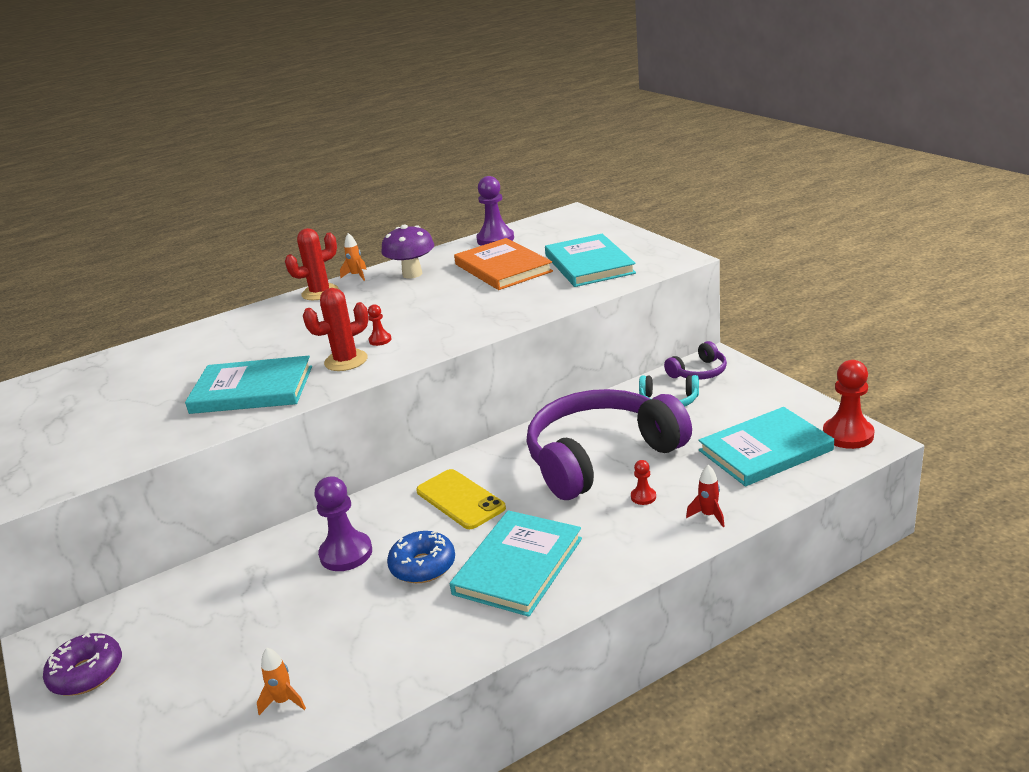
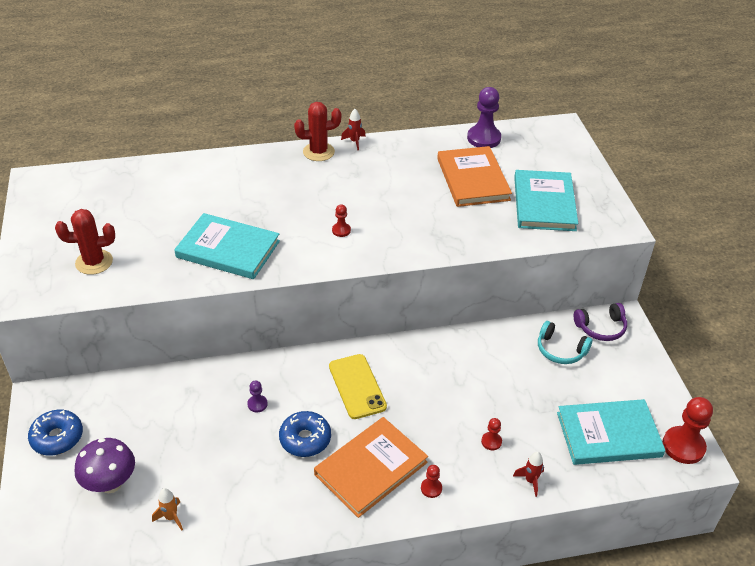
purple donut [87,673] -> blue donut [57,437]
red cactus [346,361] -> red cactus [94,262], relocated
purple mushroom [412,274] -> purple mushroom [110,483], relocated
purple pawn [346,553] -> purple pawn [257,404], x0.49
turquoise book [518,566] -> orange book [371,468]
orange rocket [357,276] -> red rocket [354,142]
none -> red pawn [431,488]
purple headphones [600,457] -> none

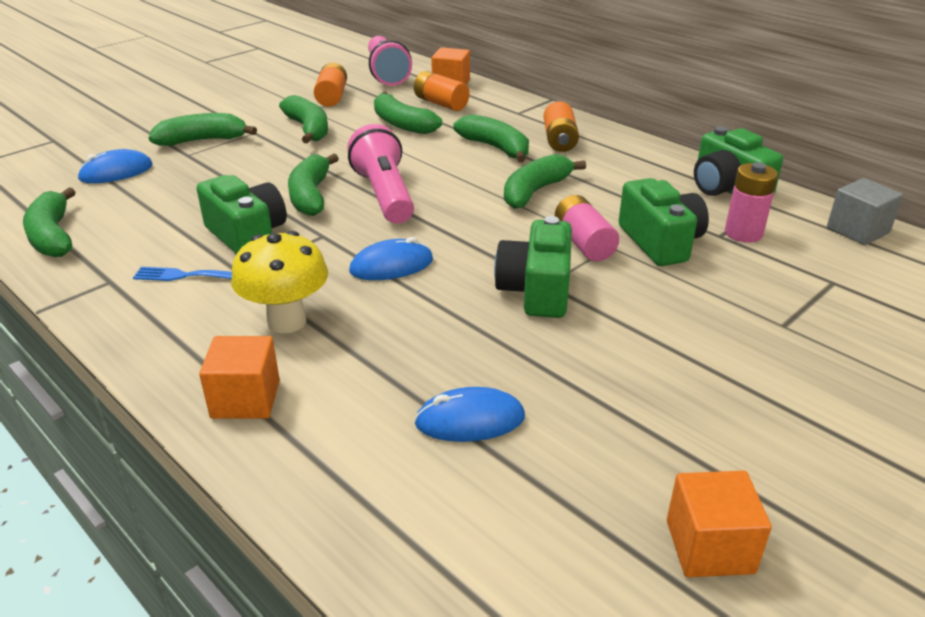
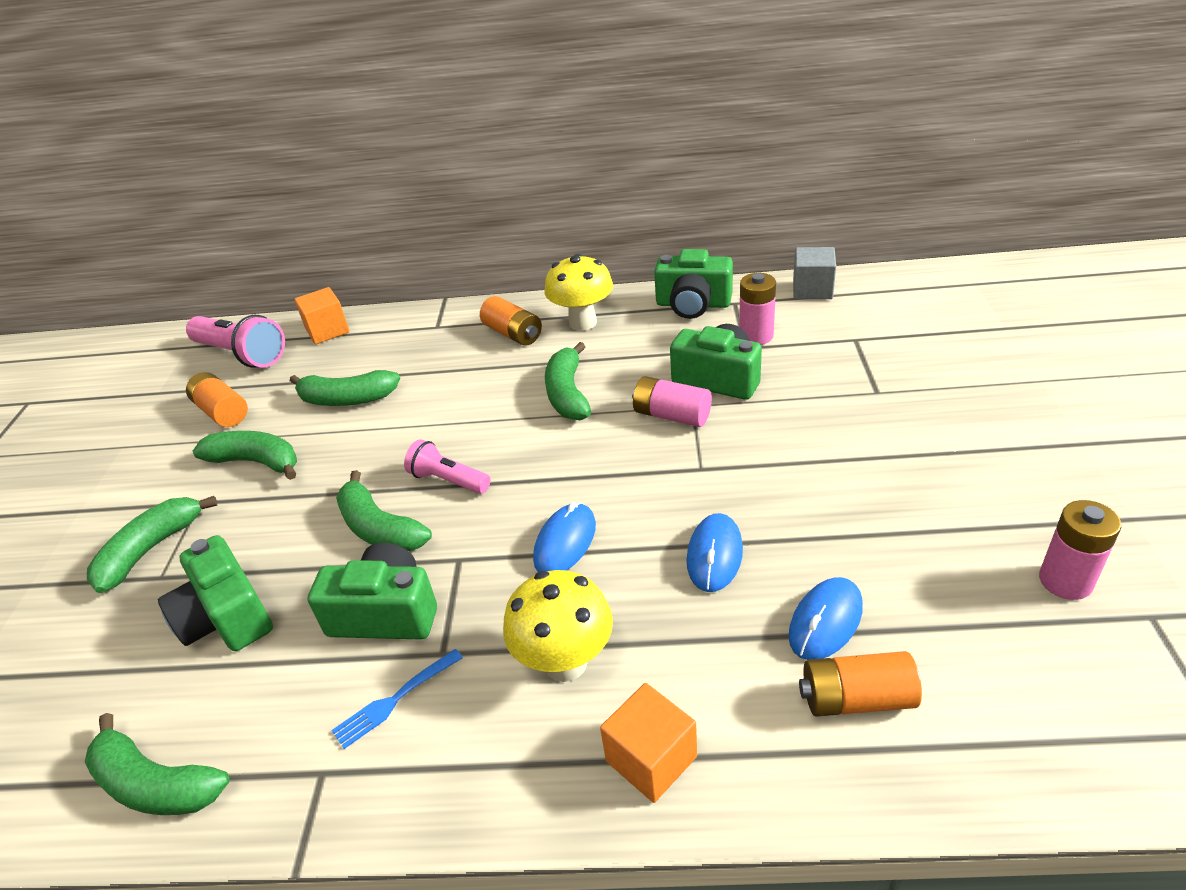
green camera [536,290] -> green camera [227,617], relocated
pink flashlight [384,195] -> pink flashlight [448,480], x0.61
none -> yellow mushroom [583,322]
blue mouse [116,172] -> blue mouse [714,555], relocated
orange battery [441,103] -> orange battery [856,699], relocated
orange cube [709,546] -> pink battery [1065,581]
green banana [496,148] -> none

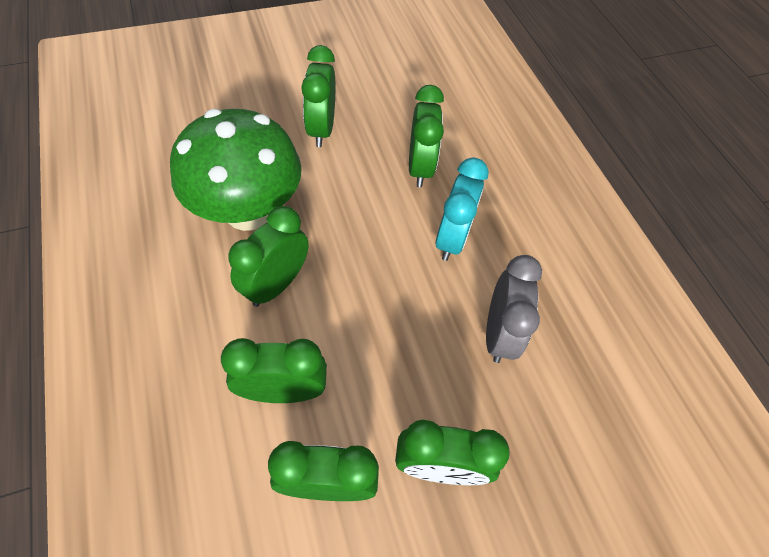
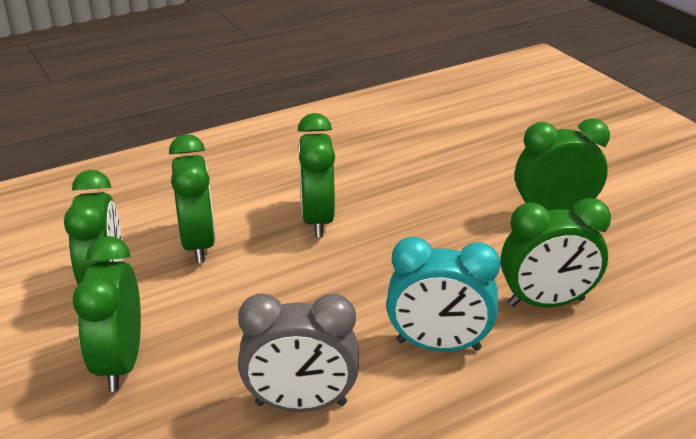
green clock [276,284] -> green clock [317,219], 120 degrees counterclockwise
green mushroom [248,212] -> none

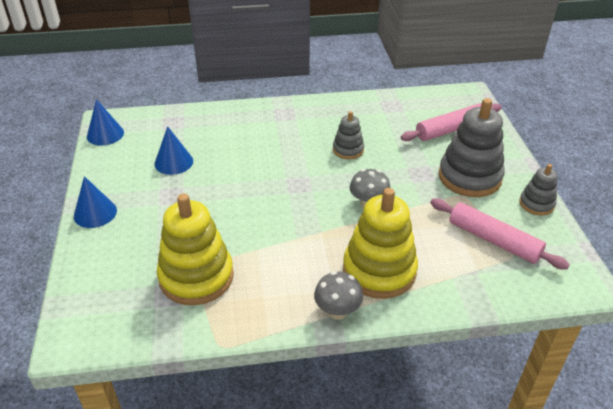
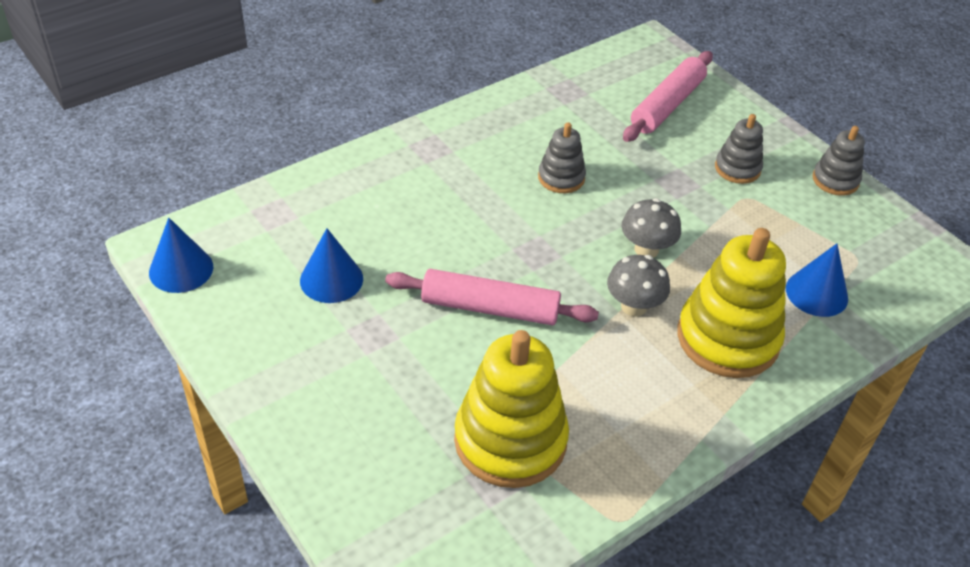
pink rolling pin [493,240] -> pink rolling pin [490,308], relocated
grey mushroom [337,311] -> grey mushroom [633,306], relocated
grey stacking toy [469,177] -> grey stacking toy [737,168], x0.53
blue cone [95,213] -> blue cone [816,293], relocated

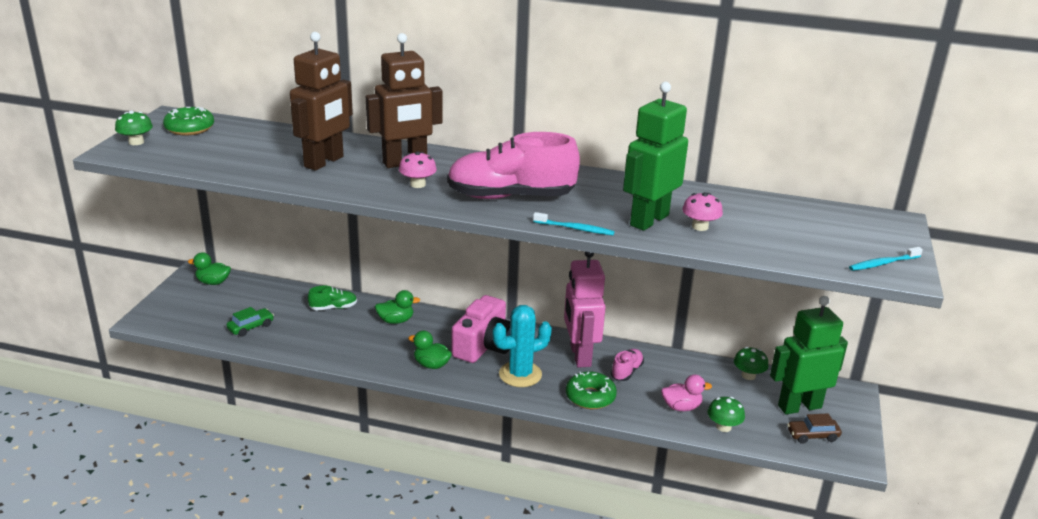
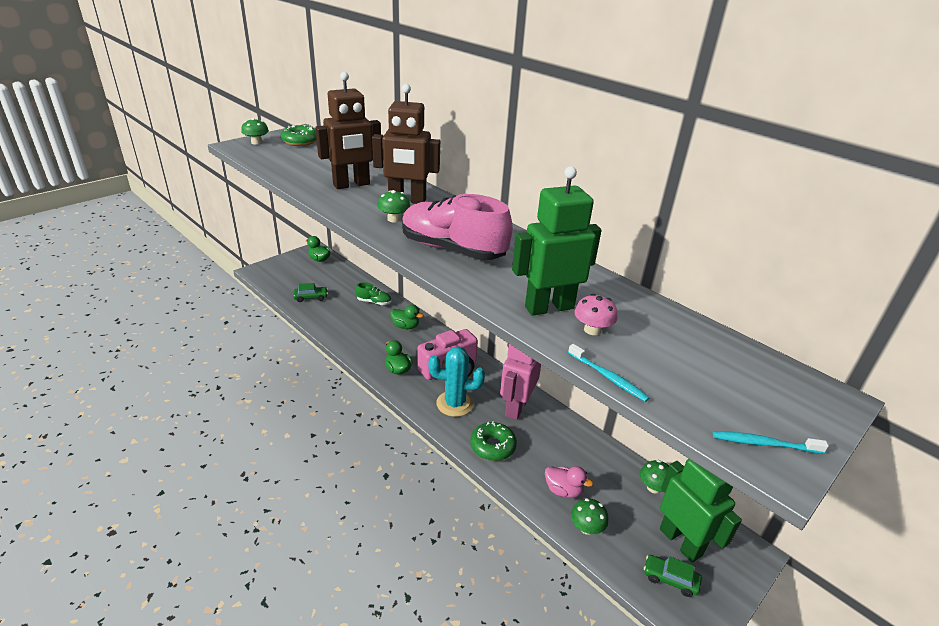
pink mushroom [418,184] -> green mushroom [394,219]
turquoise toothbrush [575,229] -> turquoise toothbrush [608,377], relocated
brown car [812,435] -> green car [670,579]
green robot [799,406] -> green robot [681,542], 45 degrees clockwise
pink shoe [626,372] -> none

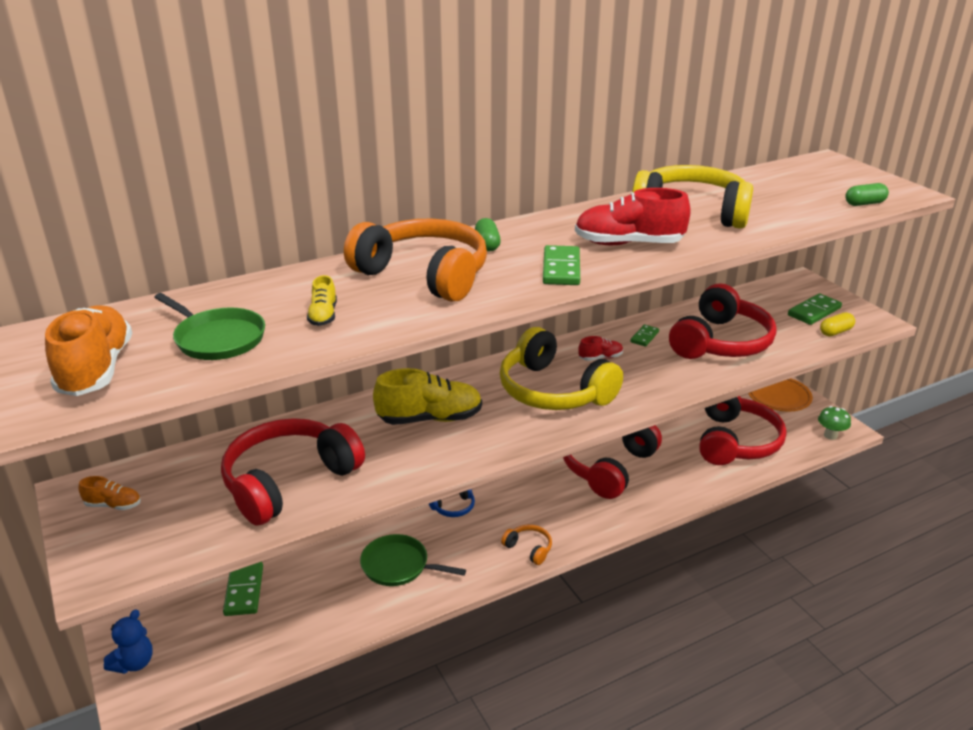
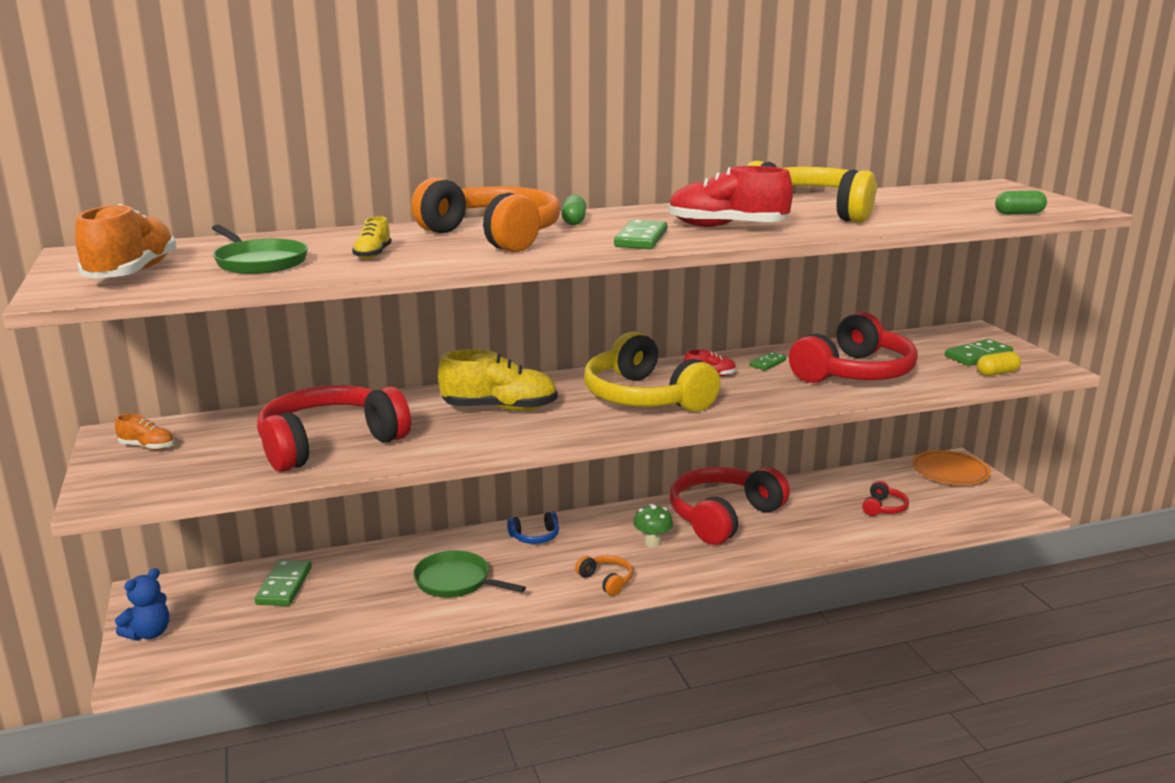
green mushroom [830,435] -> green mushroom [652,543], relocated
red headphones [736,441] -> red headphones [884,508], x0.43

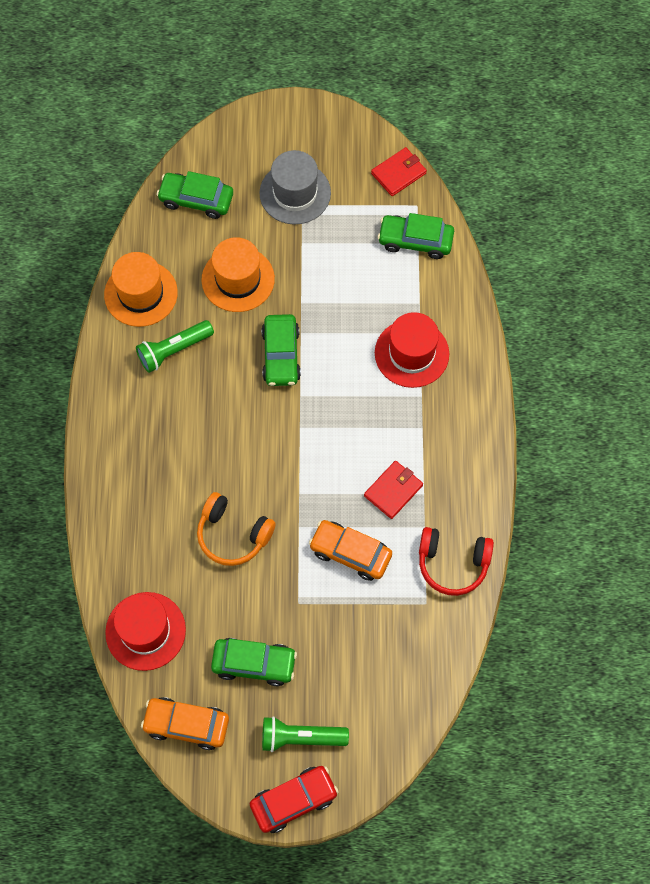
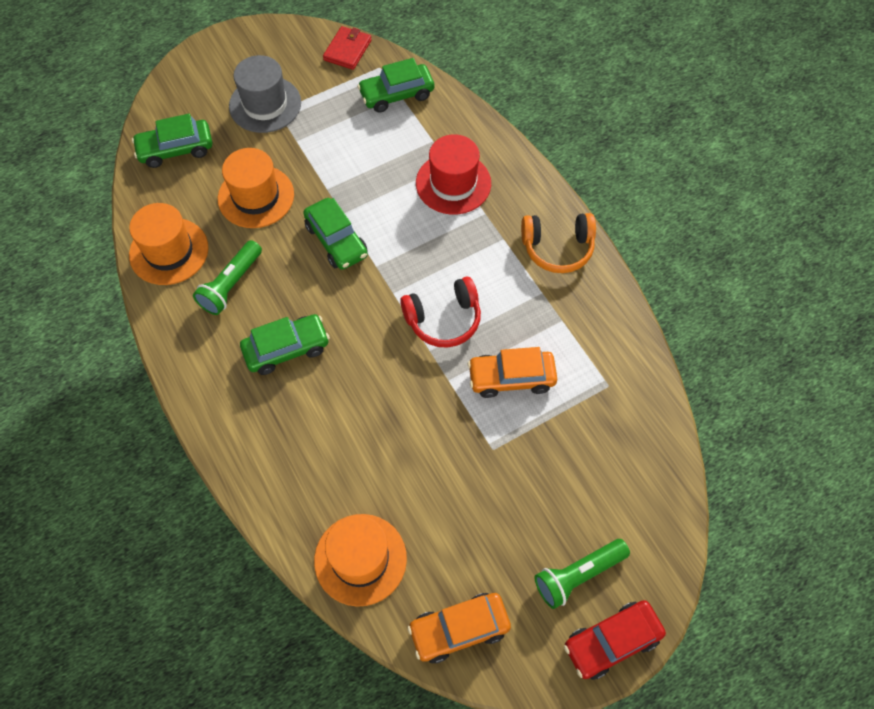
green car [254,663] -> green car [286,349], relocated
red hat [145,631] -> orange hat [360,559]
red headphones [452,563] -> red headphones [443,319], relocated
orange headphones [233,535] -> orange headphones [557,248], relocated
red car [293,800] -> red car [612,642], 150 degrees counterclockwise
red wallet [393,490] -> none

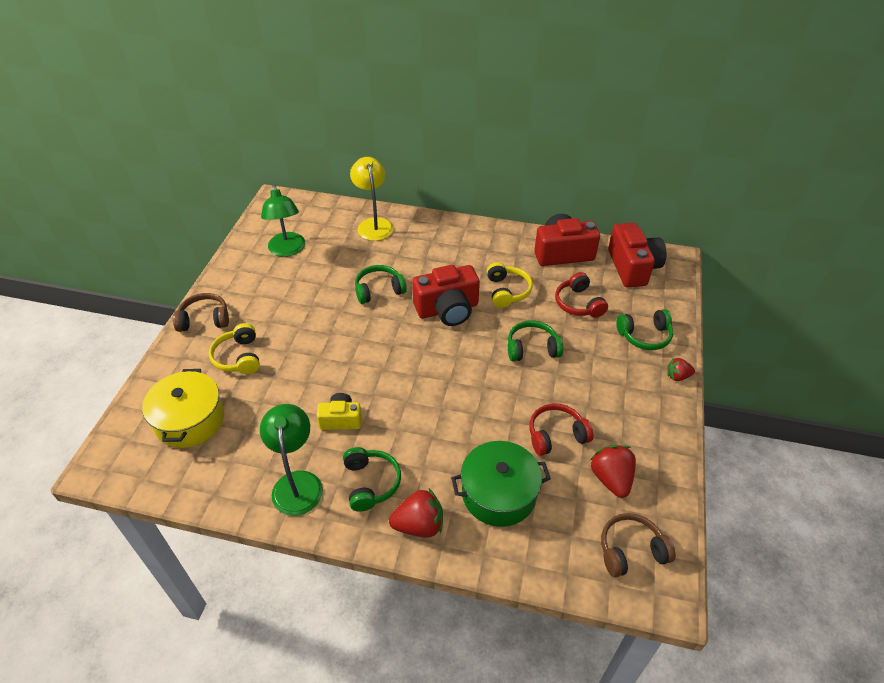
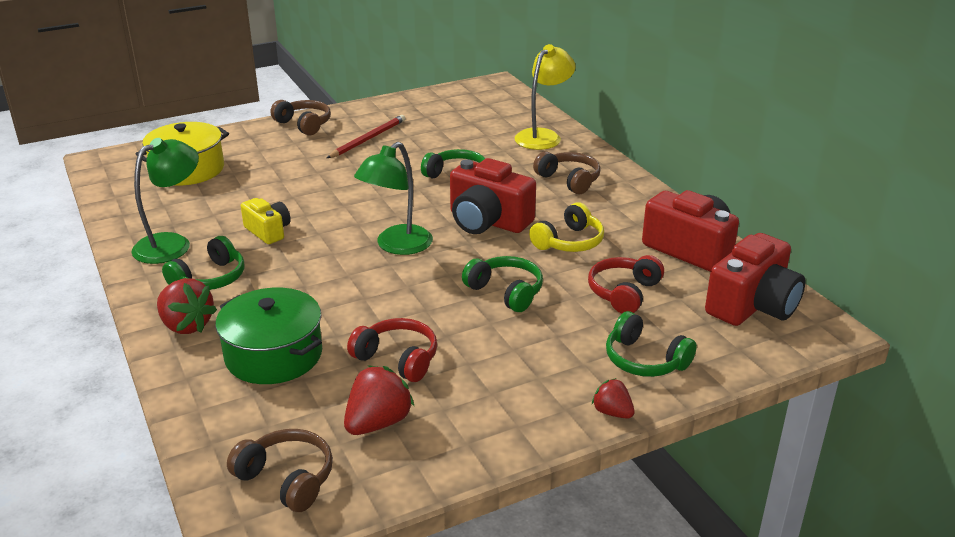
none -> red pencil [368,139]
green lamp [287,250] -> green lamp [397,246], relocated
none -> brown headphones [569,180]
yellow headphones [238,357] -> none

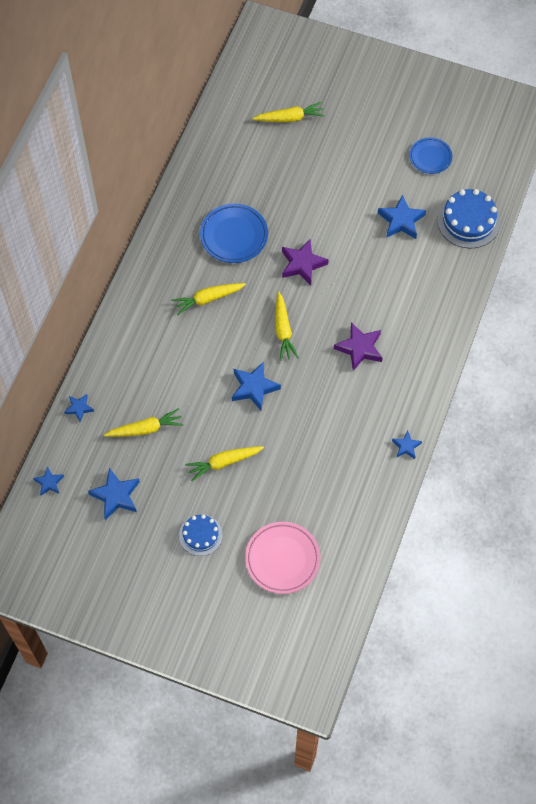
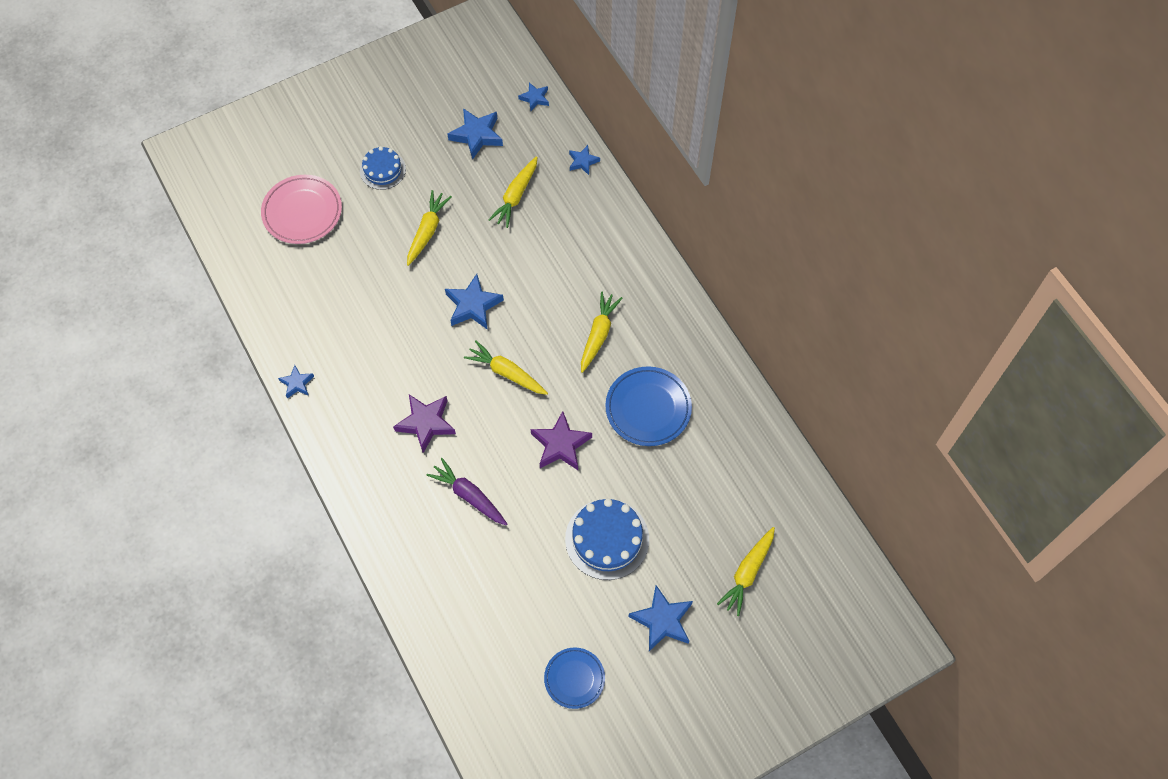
none -> purple carrot [469,495]
blue cake [468,220] -> blue cake [607,539], relocated
blue star [401,220] -> blue star [662,620], relocated

